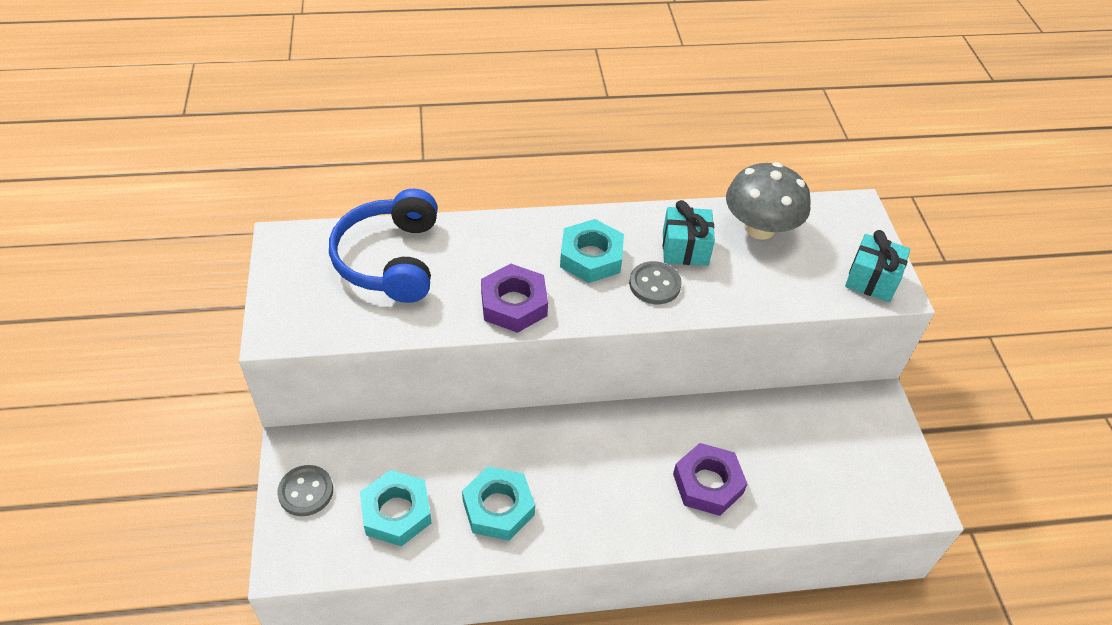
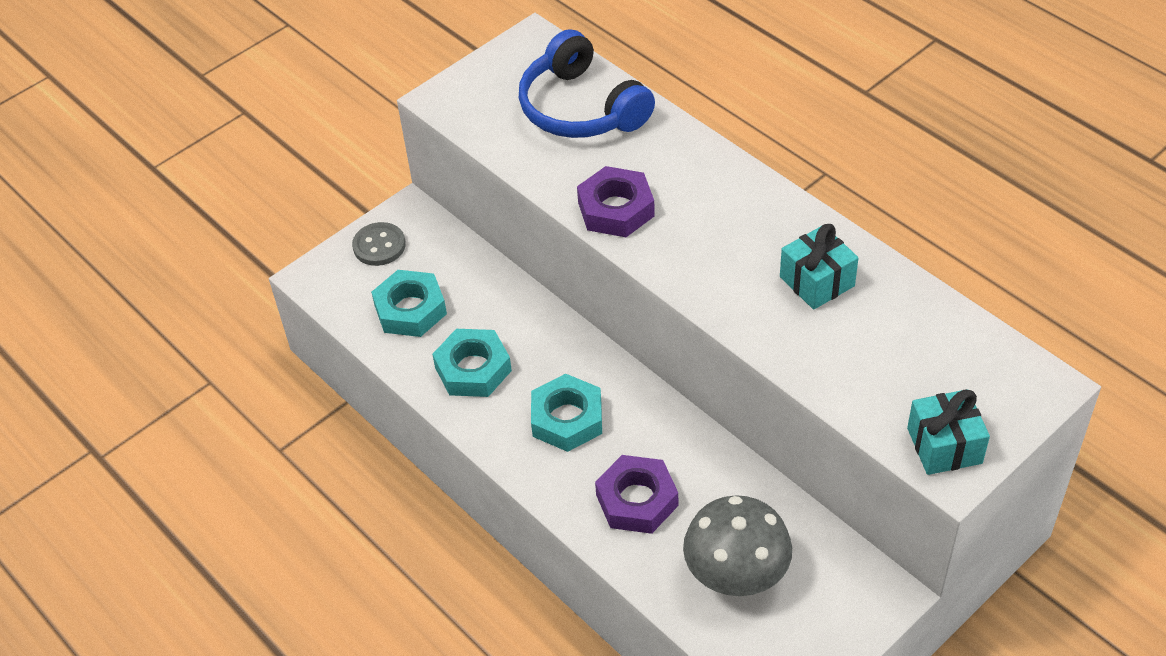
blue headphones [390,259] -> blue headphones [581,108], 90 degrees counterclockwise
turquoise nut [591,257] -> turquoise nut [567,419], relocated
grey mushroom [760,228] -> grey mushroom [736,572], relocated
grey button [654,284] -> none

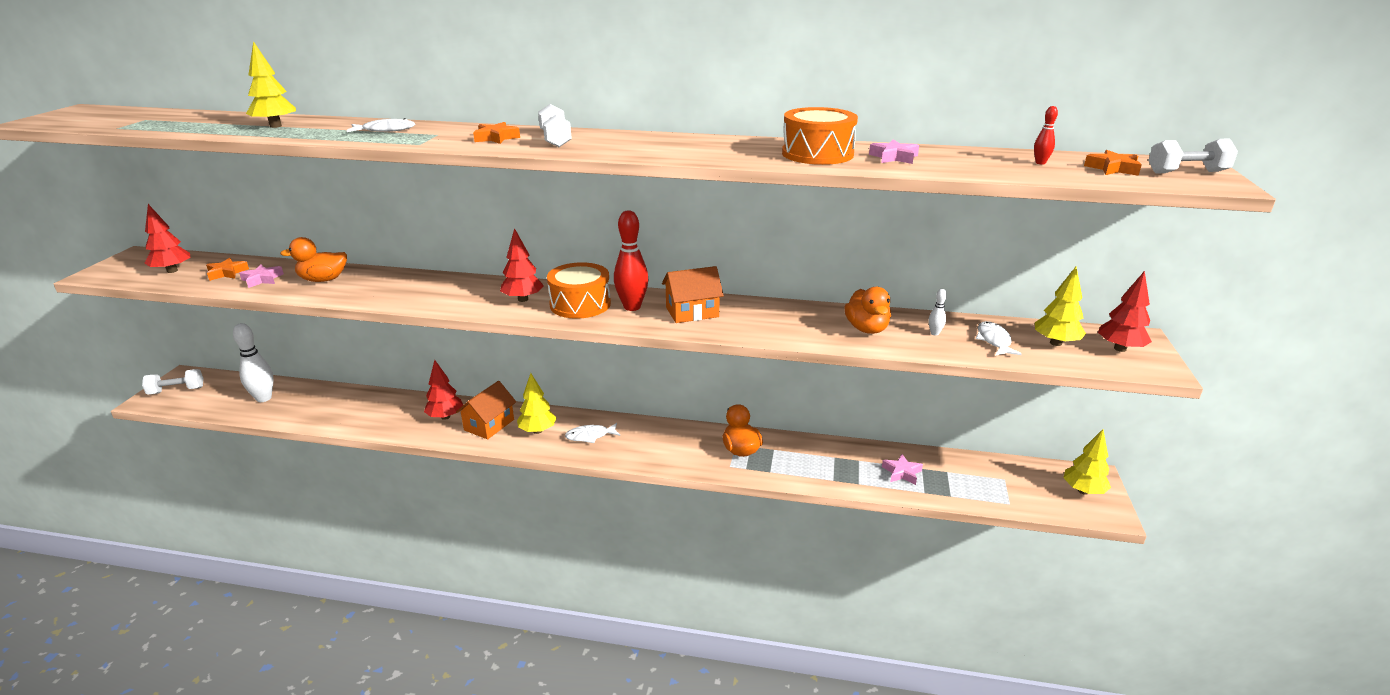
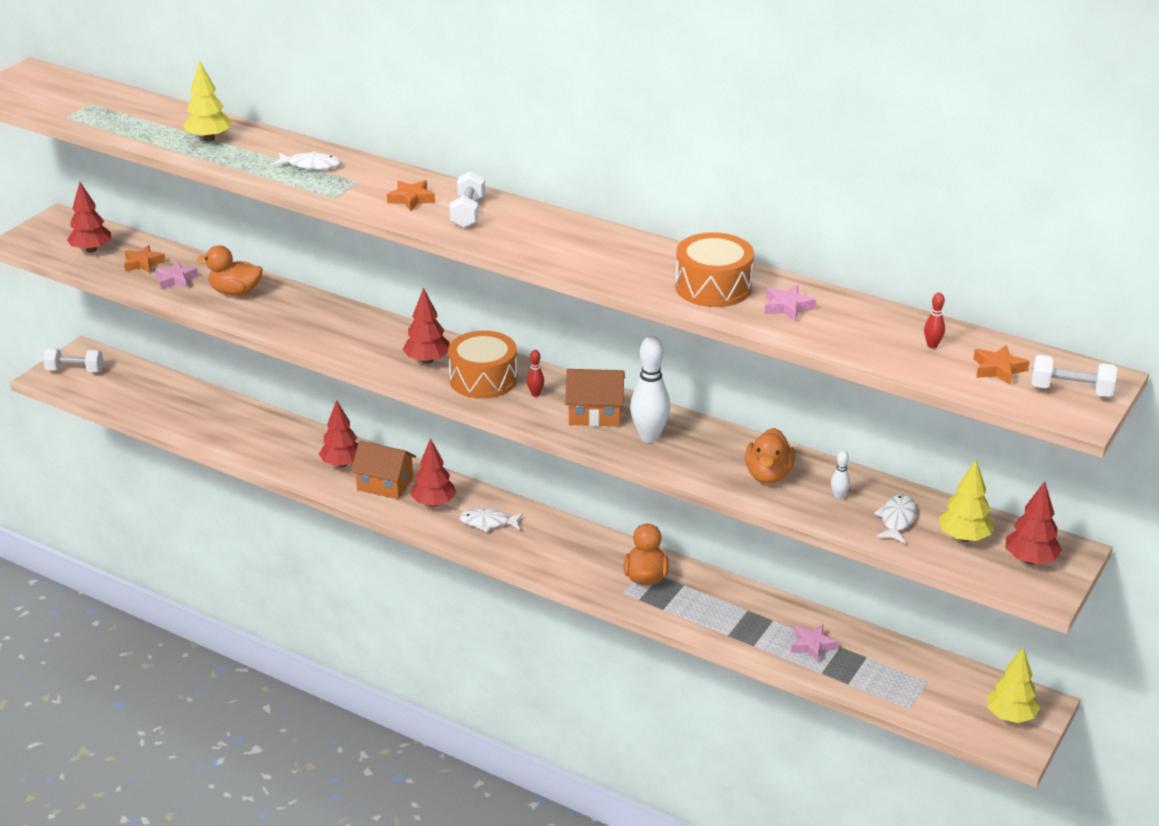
orange house [489,425] -> orange house [385,484], 60 degrees clockwise
yellow tree [537,431] -> red tree [434,503]
red bowling pin [632,307] -> red bowling pin [535,394], x0.46
white bowling pin [264,398] -> white bowling pin [649,437], relocated

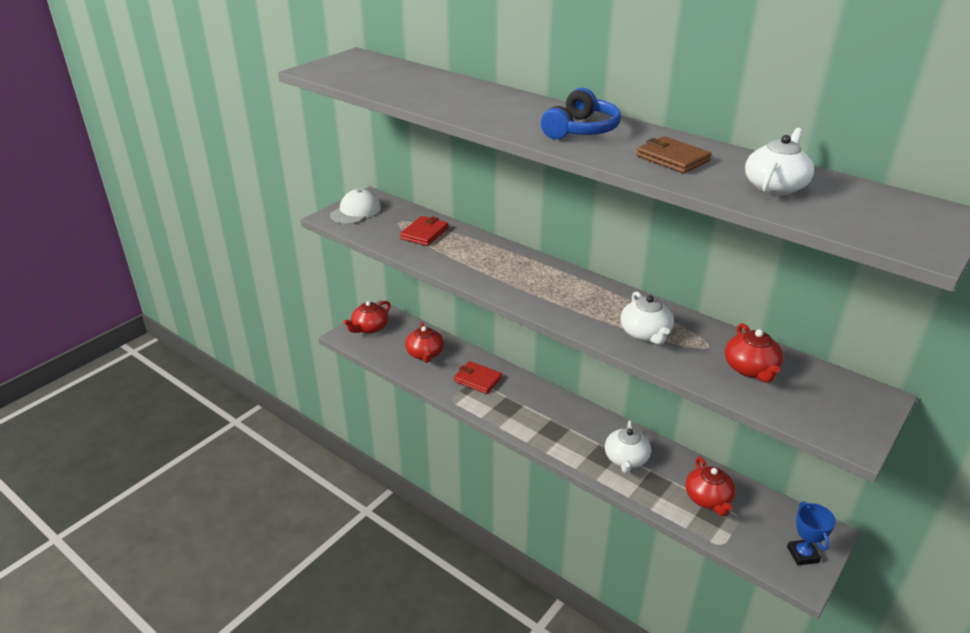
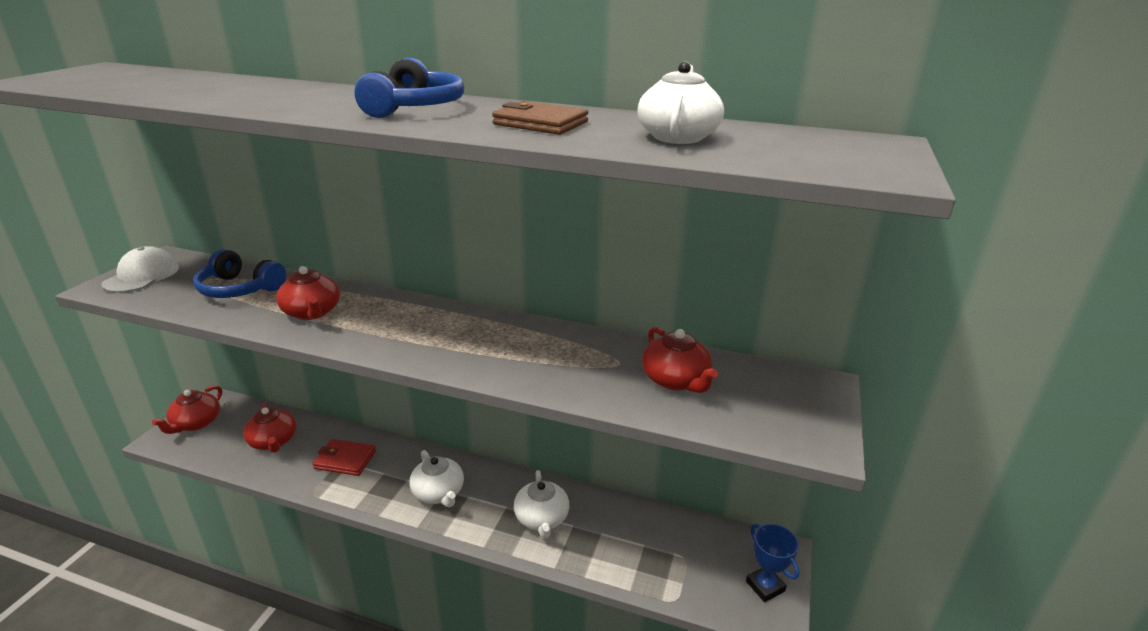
red wallet [424,233] -> blue headphones [240,289]
red teapot [708,498] -> red teapot [312,312], relocated
white teapot [645,333] -> white teapot [438,493], relocated

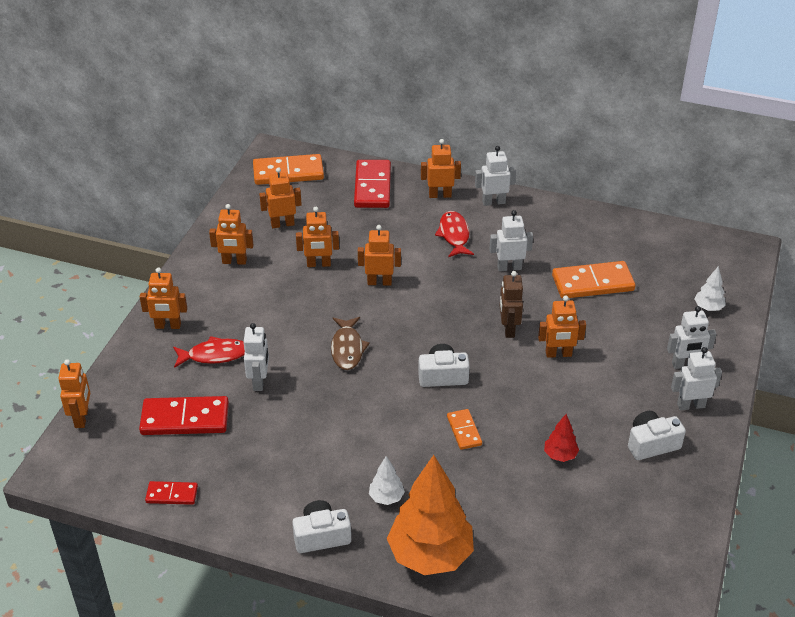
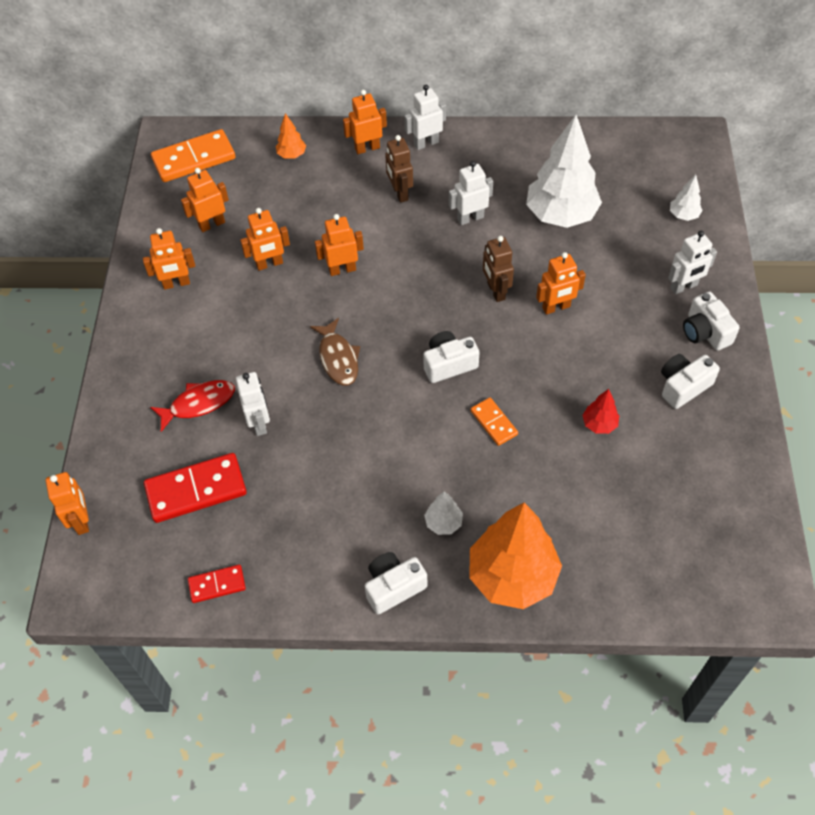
red domino [372,187] -> orange tree [292,155]
red fish [454,235] -> brown robot [399,193]
orange domino [592,283] -> white tree [560,215]
white robot [690,405] -> white camera [705,332]
orange robot [168,326] -> none

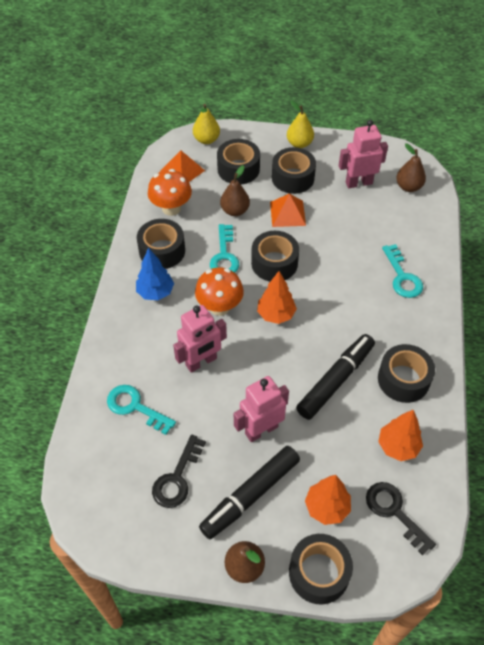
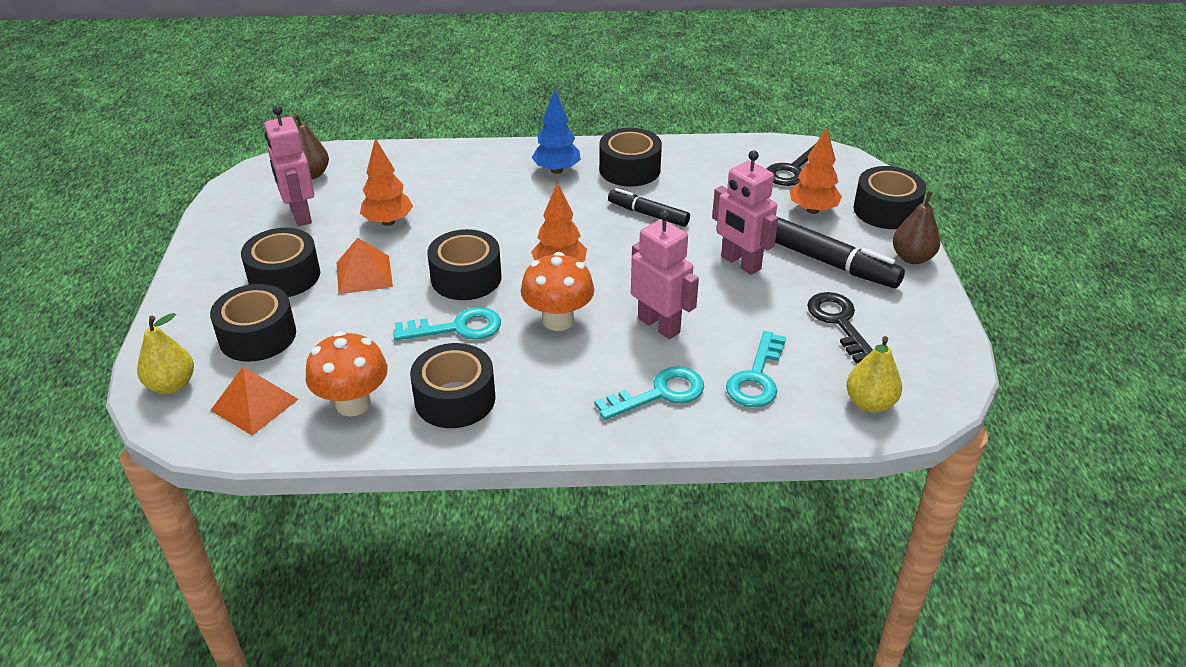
orange tree [398,446] -> orange tree [388,222], relocated
blue tree [155,292] -> blue tree [556,170], relocated
turquoise key [402,277] -> turquoise key [659,393], relocated
black marker [335,380] -> black marker [648,214], x0.63
black key [177,478] -> black key [839,322], 120 degrees counterclockwise
yellow pear [299,143] -> yellow pear [870,403], relocated
brown pear [235,211] -> none

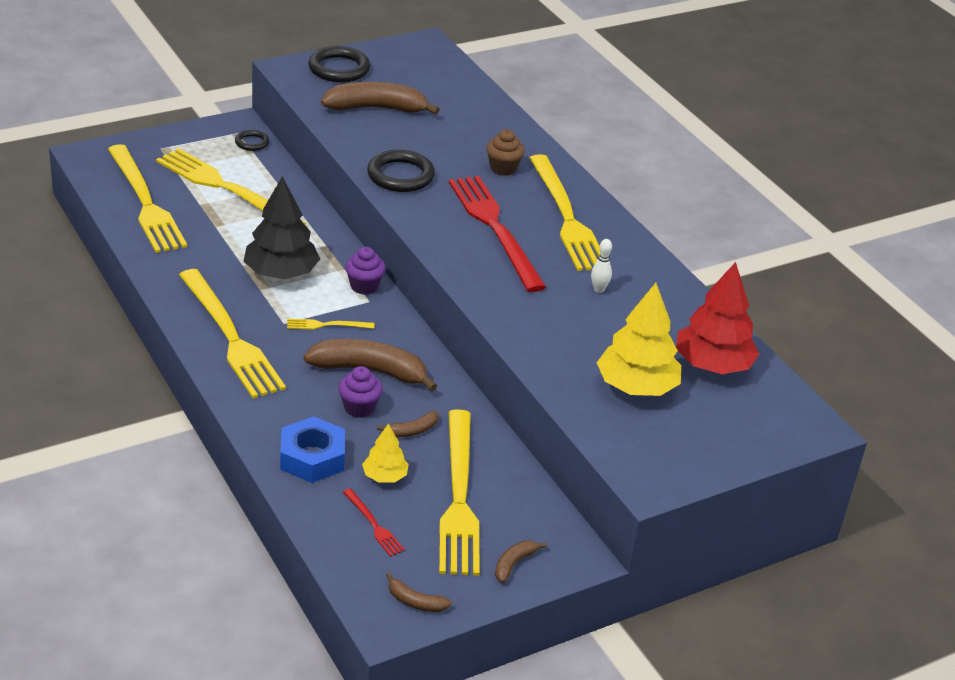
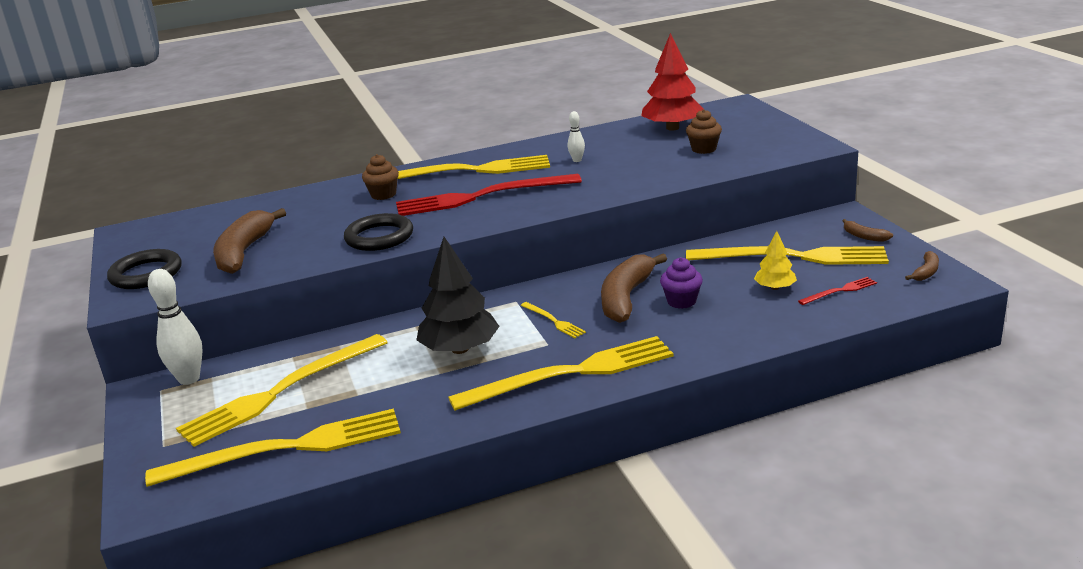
black ring [252,143] -> white bowling pin [189,379]
yellow fork [327,325] -> yellow fork [553,321], 45 degrees counterclockwise
yellow tree [636,387] -> brown cupcake [704,149]
blue nut [312,457] -> none
purple cupcake [364,286] -> none
brown banana [412,430] -> none

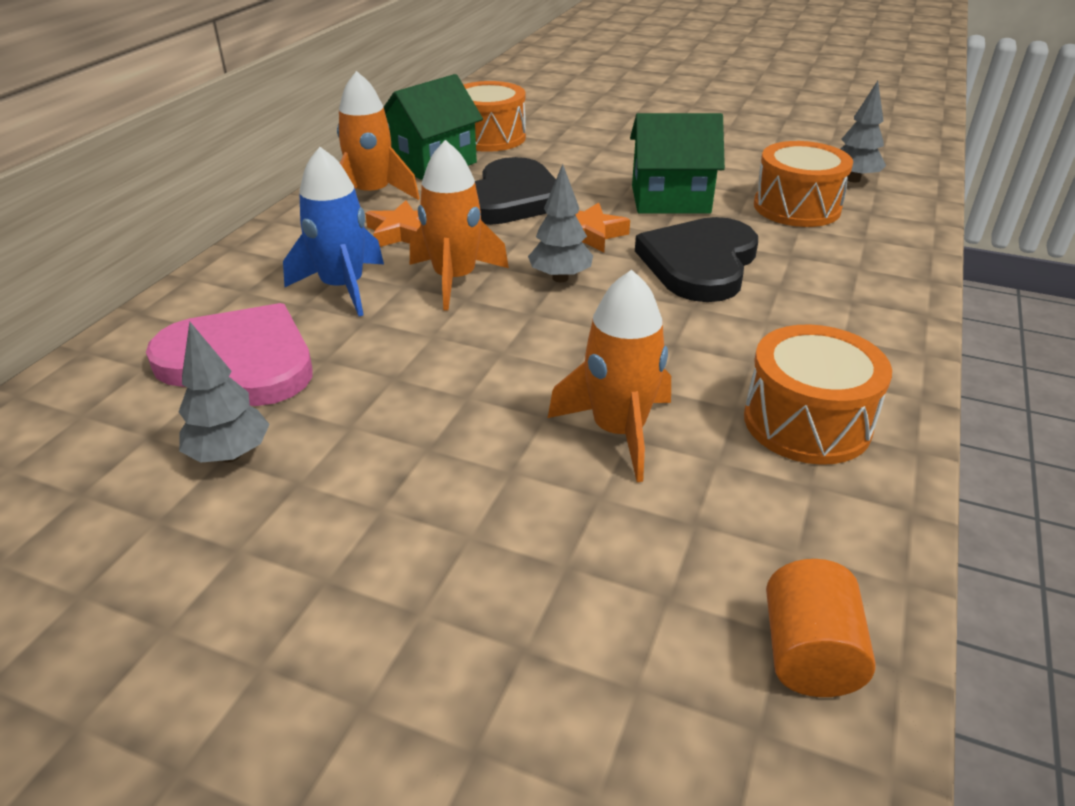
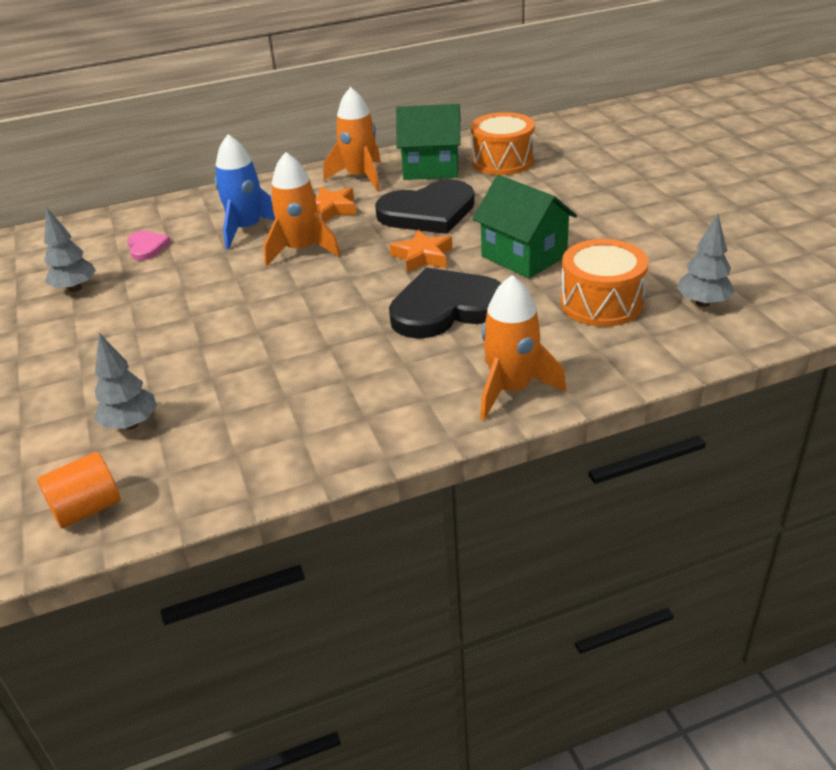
grey tree [560,278] -> grey tree [131,424], relocated
pink heart [240,361] -> pink heart [147,247], x0.48
orange rocket [618,431] -> orange rocket [511,389], relocated
orange drum [807,422] -> none

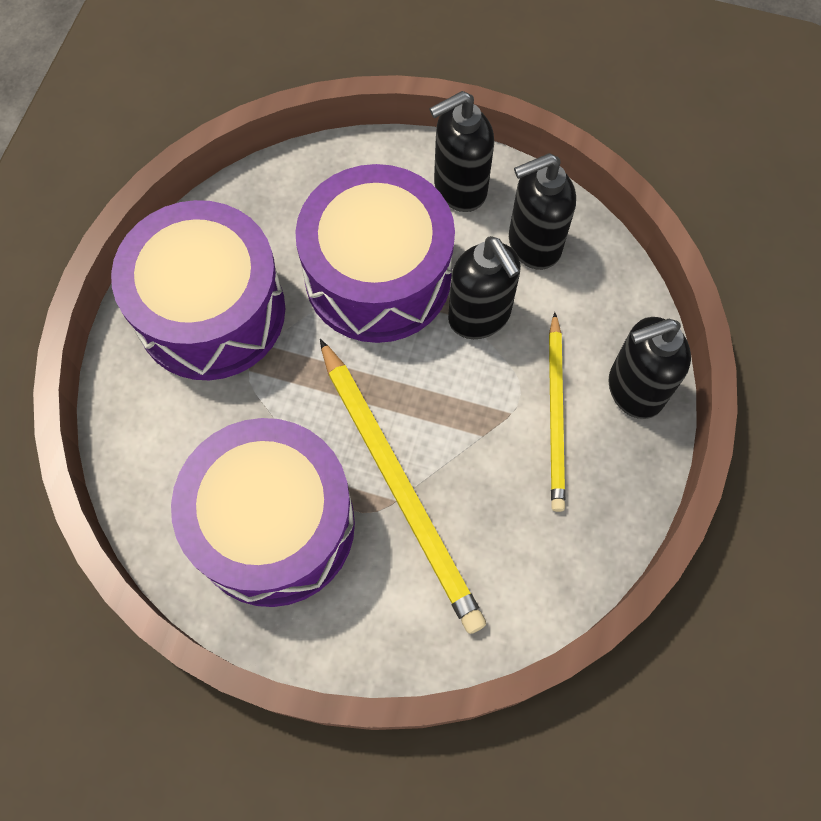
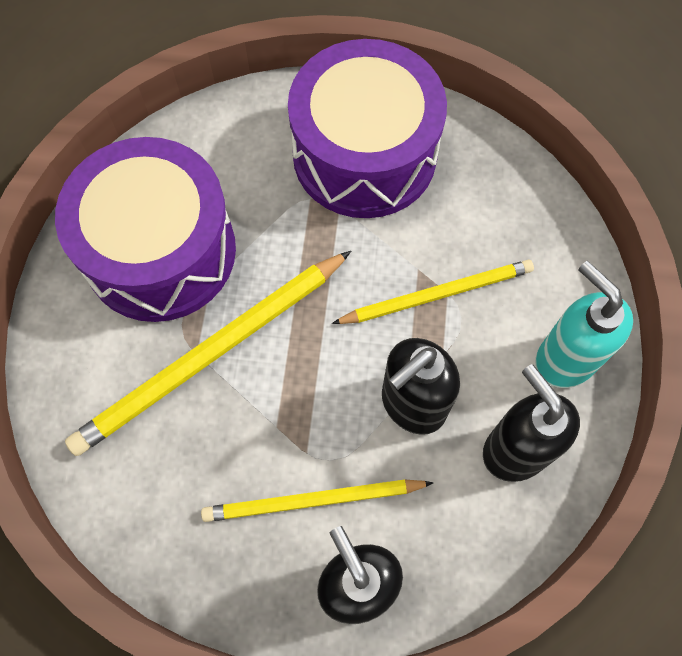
purple drum [378,276] -> yellow pencil [437,294]
black soap dispenser [459,189] -> turquoise soap dispenser [565,359]

